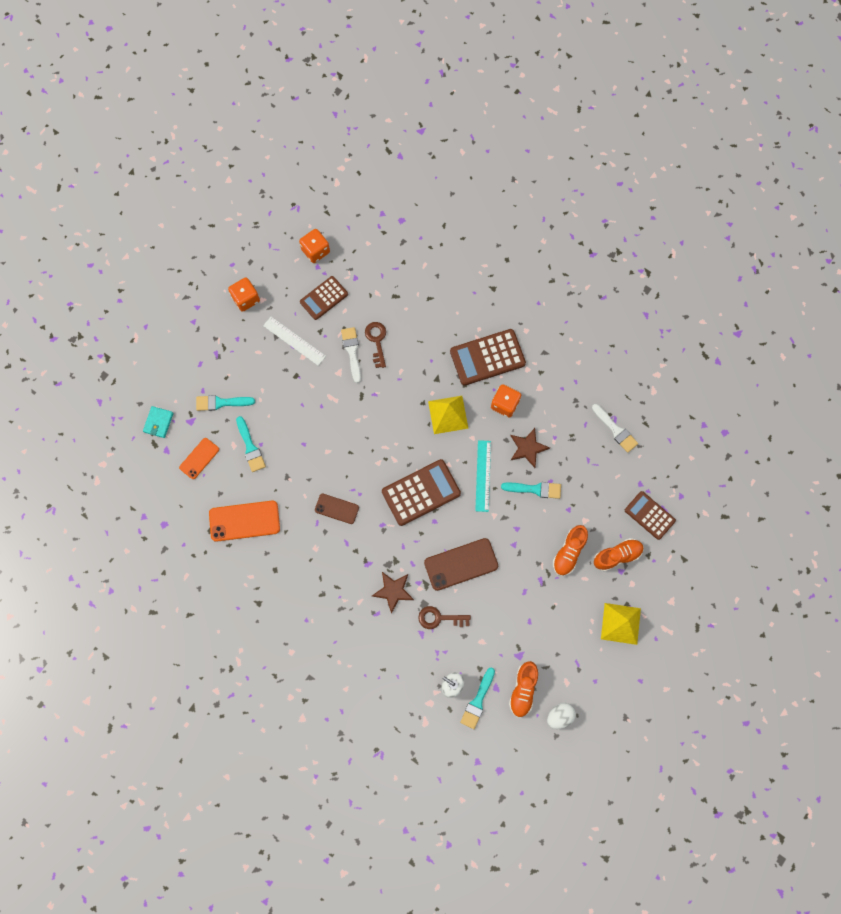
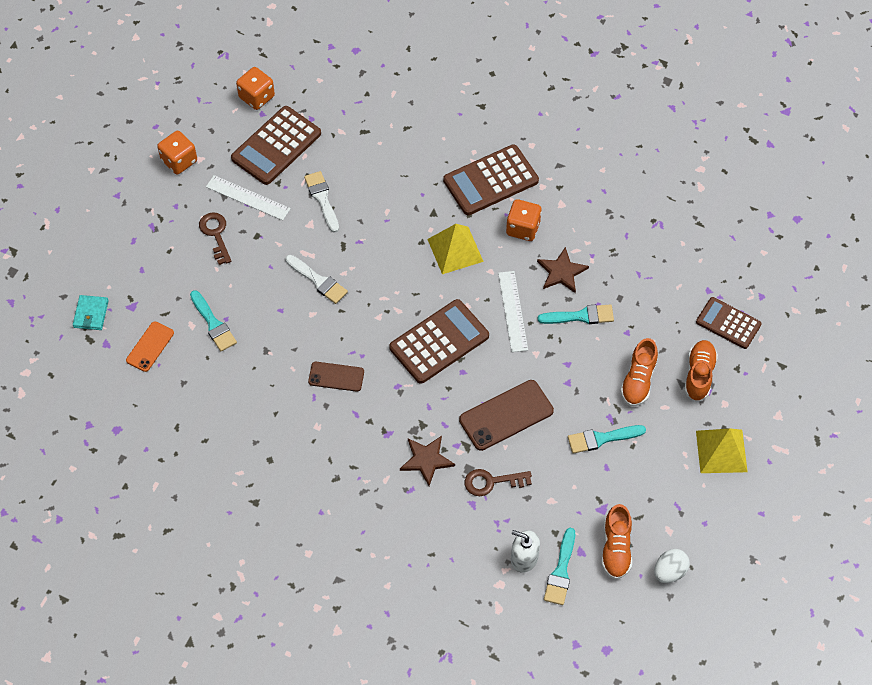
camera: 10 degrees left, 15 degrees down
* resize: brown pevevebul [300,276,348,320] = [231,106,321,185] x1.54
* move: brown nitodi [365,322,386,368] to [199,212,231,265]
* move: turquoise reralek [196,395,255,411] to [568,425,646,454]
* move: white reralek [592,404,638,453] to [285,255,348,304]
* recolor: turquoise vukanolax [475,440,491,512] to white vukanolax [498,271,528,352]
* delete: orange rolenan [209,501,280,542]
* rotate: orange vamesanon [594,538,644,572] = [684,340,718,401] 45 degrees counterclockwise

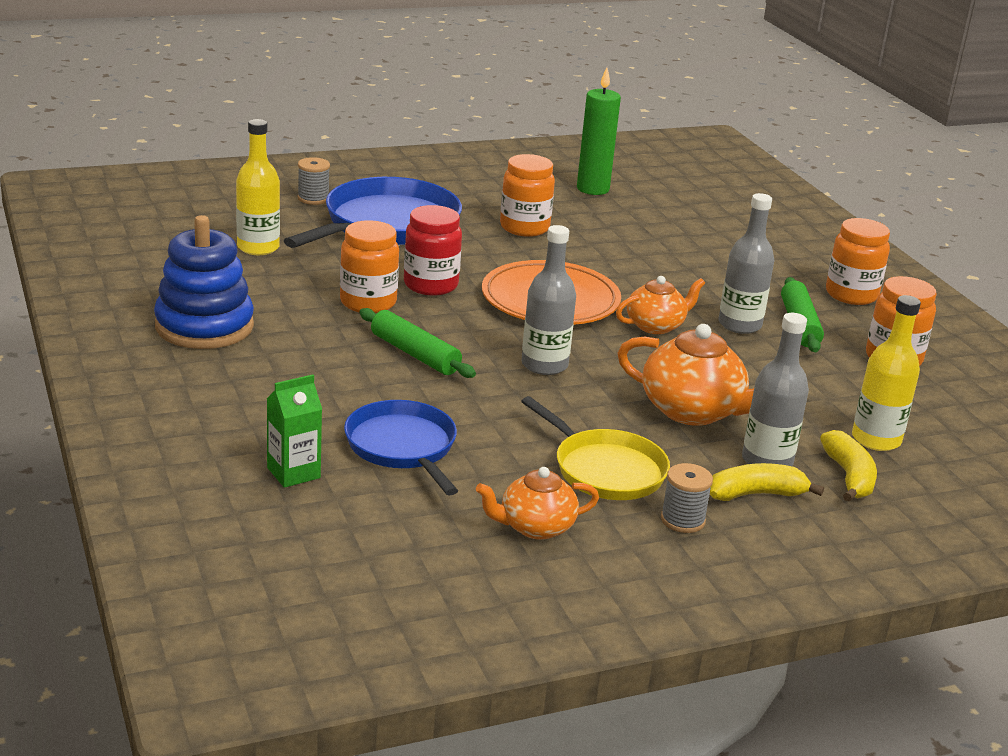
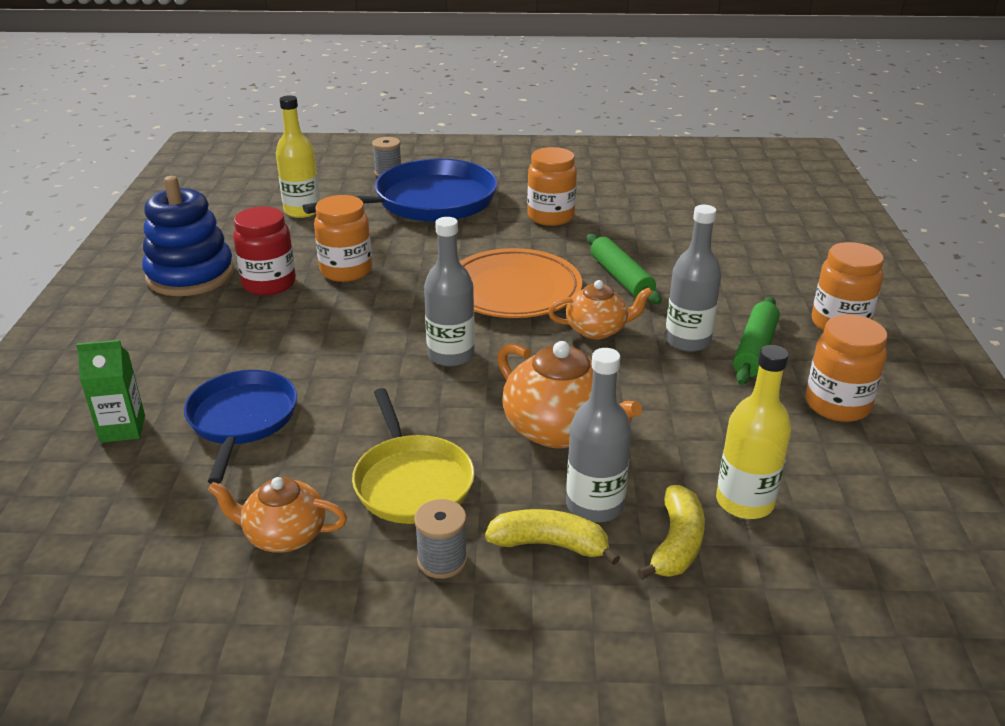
camera: 25 degrees right, 5 degrees up
* delete: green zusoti [577,68,621,195]
* move: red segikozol [404,205,462,296] to [233,206,296,296]
* move: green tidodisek [359,308,476,378] to [587,234,662,304]

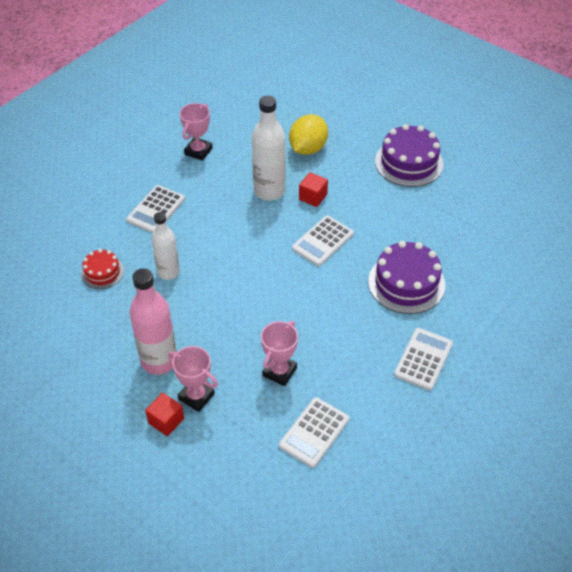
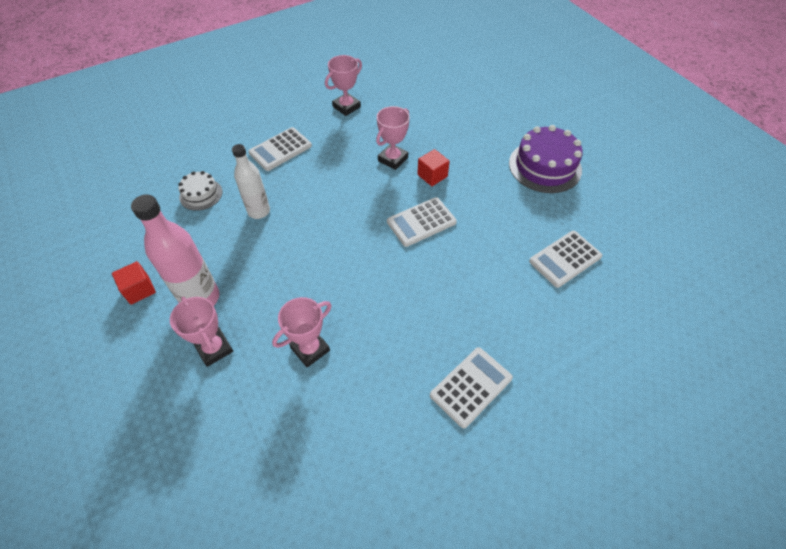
camera: 20 degrees right, 5 degrees up
* replace: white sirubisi [252,96,286,201] to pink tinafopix [376,106,410,170]
* delete: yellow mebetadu [289,114,328,155]
* delete: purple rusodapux [368,241,445,314]
* recolor: red rusodapux [81,249,124,289] to white rusodapux [178,171,222,211]
* move: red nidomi [145,392,184,436] to [112,261,156,305]
* move: white pevevebul [279,397,349,468] to [529,231,602,288]

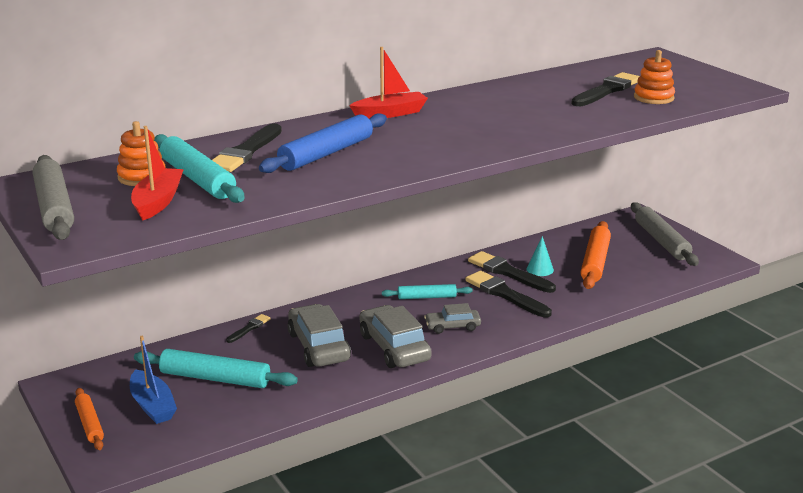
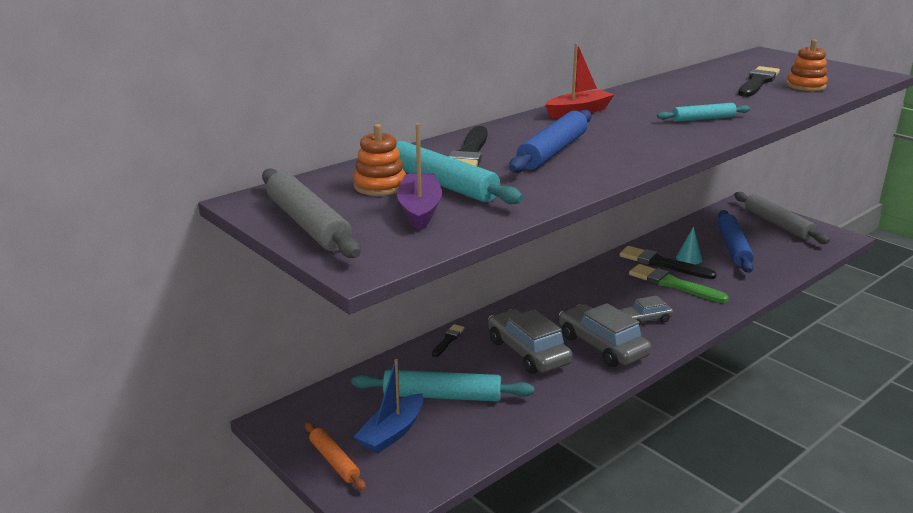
camera: 10 degrees left, 0 degrees up
* recolor: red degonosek [131,126,184,220] to purple degonosek [397,123,442,231]
* recolor: orange tidodisek [581,221,611,289] to blue tidodisek [718,210,754,273]
* recolor: black reralek [465,271,552,318] to green reralek [629,264,729,303]
* move: turquoise tidodisek [382,284,473,299] to [657,103,750,122]
* rotate: blue degonosek [130,336,177,424] = [354,359,423,454] 75 degrees clockwise

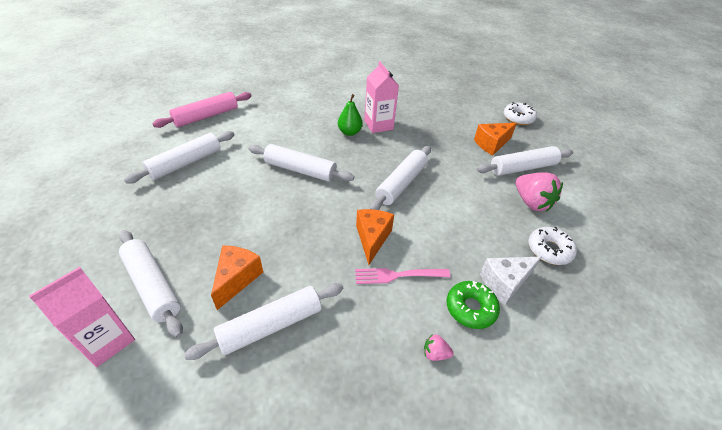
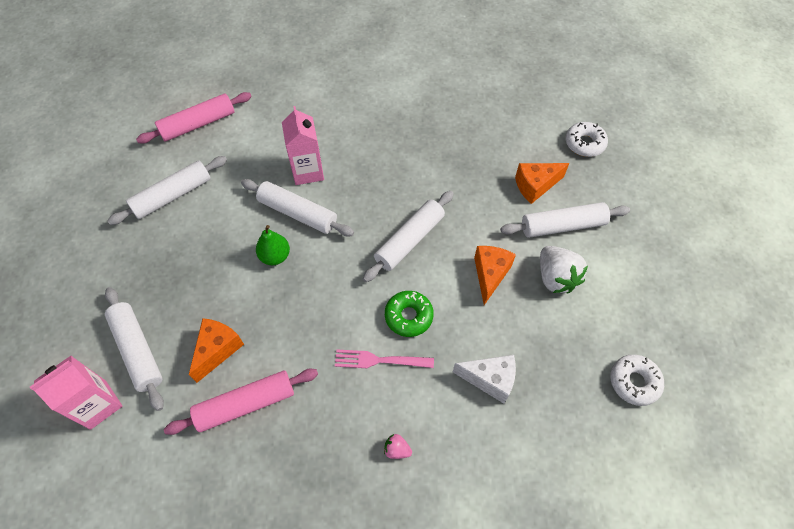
camera: 10 degrees right, 15 degrees up
* move: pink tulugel [364,61,399,133] to [282,106,324,185]
* move: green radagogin [338,94,363,136] to [256,225,290,265]
* recolor: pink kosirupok [515,172,563,211] to white kosirupok [540,246,588,293]
* move: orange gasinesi [356,209,394,265] to [474,246,516,305]
* move: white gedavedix [529,227,577,265] to [610,355,664,406]
* rotate: white gasinesi [480,257,541,305] = [453,355,516,404] 150 degrees counterclockwise
* move: green gedavedix [447,281,500,329] to [385,291,434,337]
* recolor: white tidodisek [184,283,344,360] to pink tidodisek [164,369,318,435]

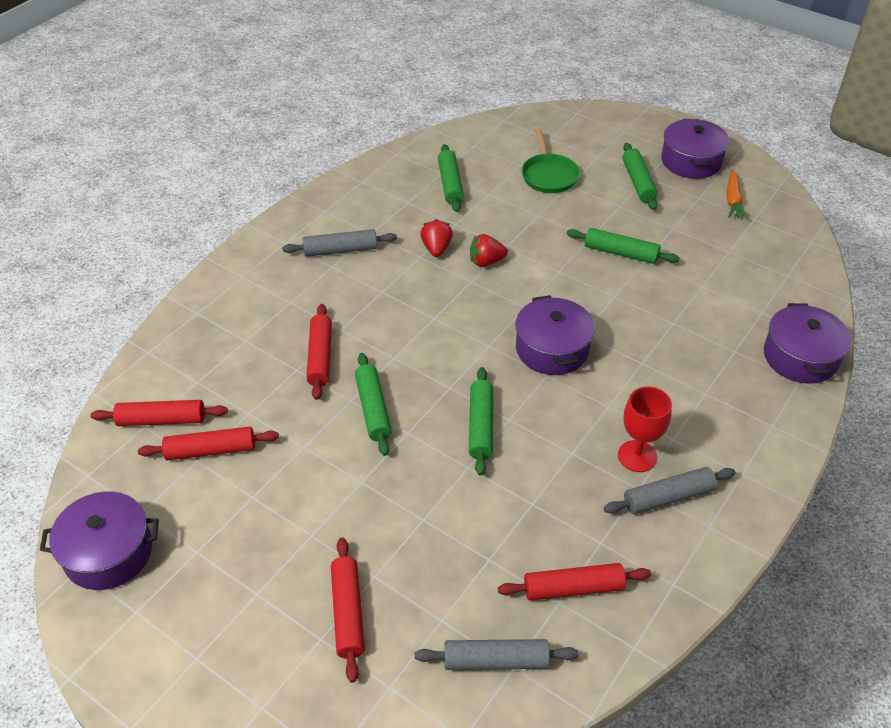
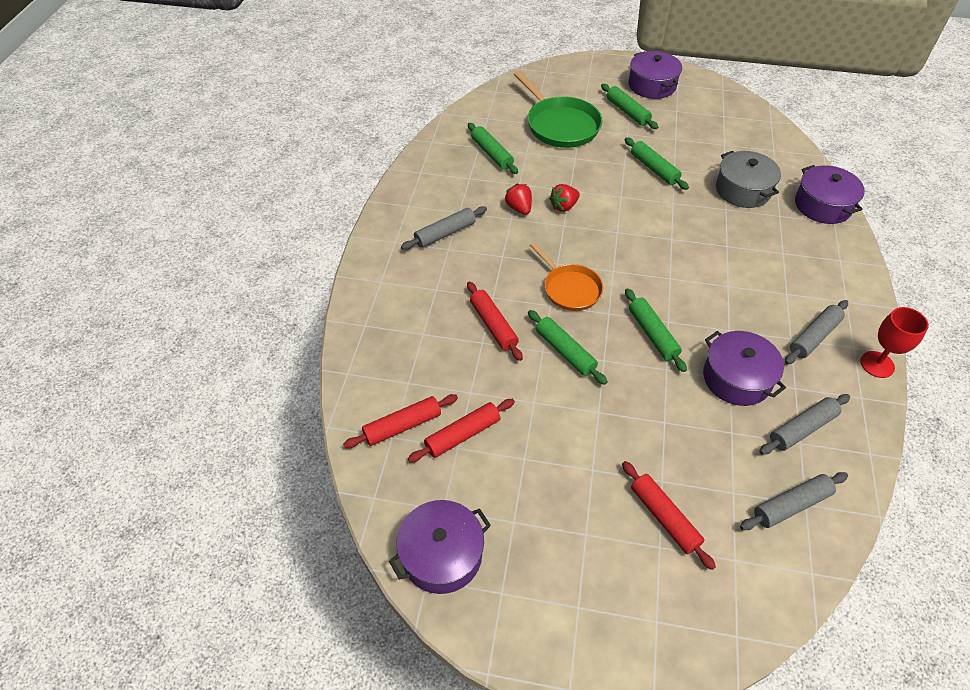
camera: 25 degrees left, 5 degrees up
* resize: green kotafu [522,128,580,193] = [514,71,603,148] x1.55
* delete: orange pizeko [727,169,748,219]
* rotate: green tidodisek [567,228,680,264] = [625,137,689,190] 60 degrees clockwise
* move: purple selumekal [515,295,595,375] to [703,331,786,406]
* move: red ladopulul [618,386,672,472] to [860,307,929,378]
* recolor: red tidodisek [498,563,651,601] to grey tidodisek [759,394,850,455]
* insert: grey selumekal [716,151,781,208]
* insert: orange kotafu [530,242,603,311]

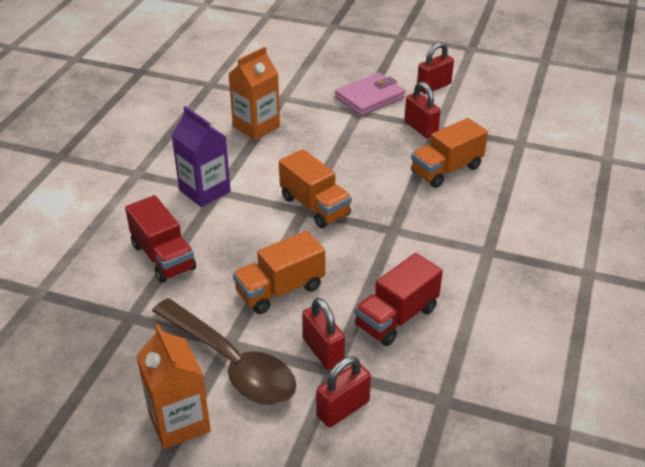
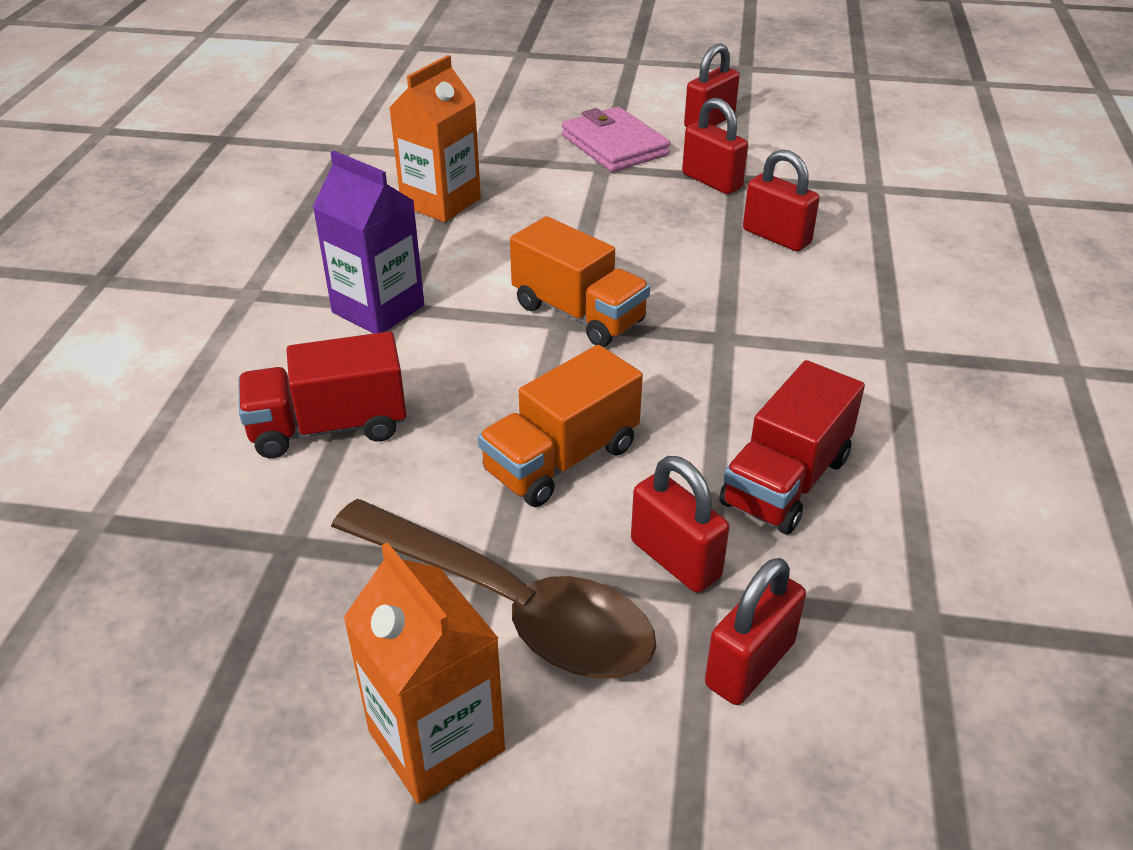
camera: 10 degrees left, 0 degrees up
* rotate: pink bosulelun [335,73,405,116] = [562,107,670,172] 75 degrees counterclockwise
* replace: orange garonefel [411,118,488,188] to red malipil [743,150,820,252]
* rotate: red garonefel [125,195,196,283] = [238,331,407,458] 120 degrees clockwise

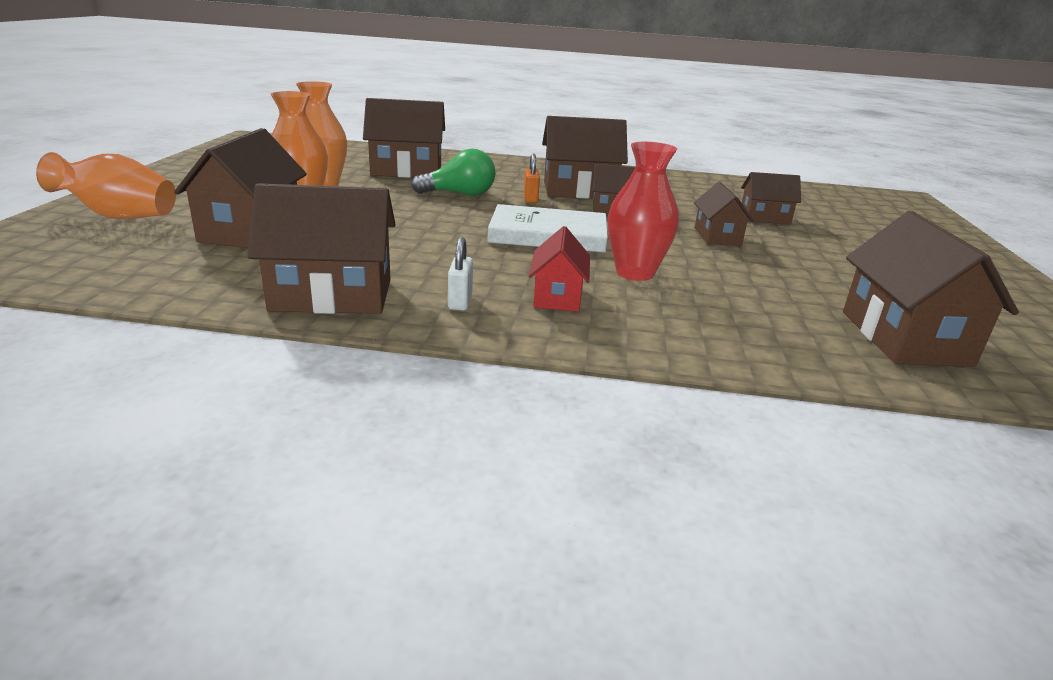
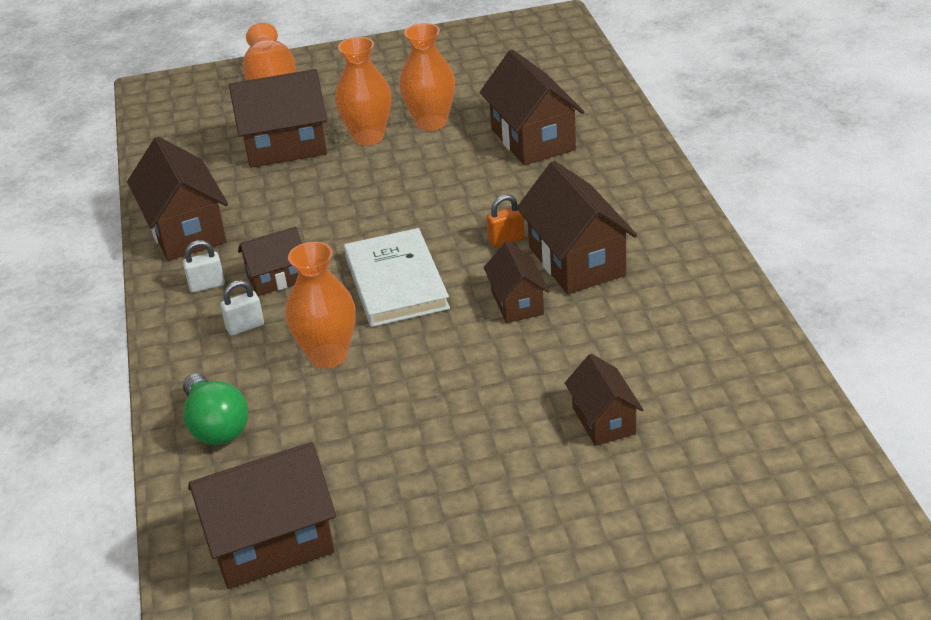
camera: 75 degrees right, 10 degrees up
* recolor: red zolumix [608,142,679,281] to orange zolumix [285,242,356,368]
* move: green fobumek [411,148,496,196] to [183,373,248,445]
* move: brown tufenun [694,182,754,246] to [238,227,302,296]
* replace: red tufenun [529,226,590,312] to white malipil [220,280,264,336]

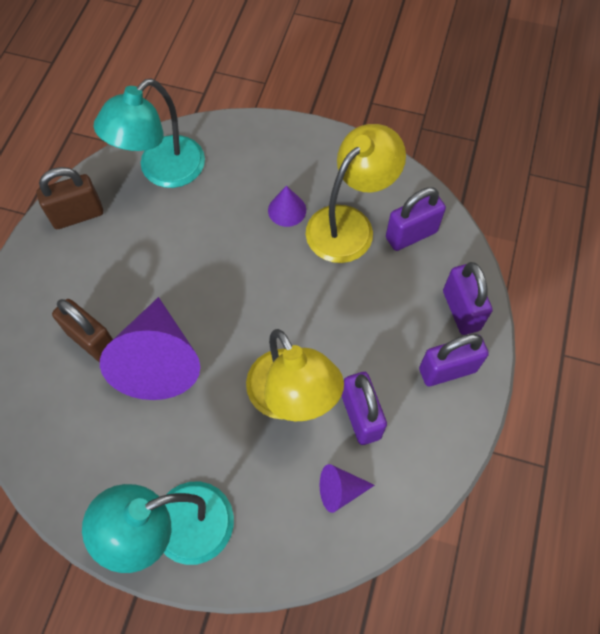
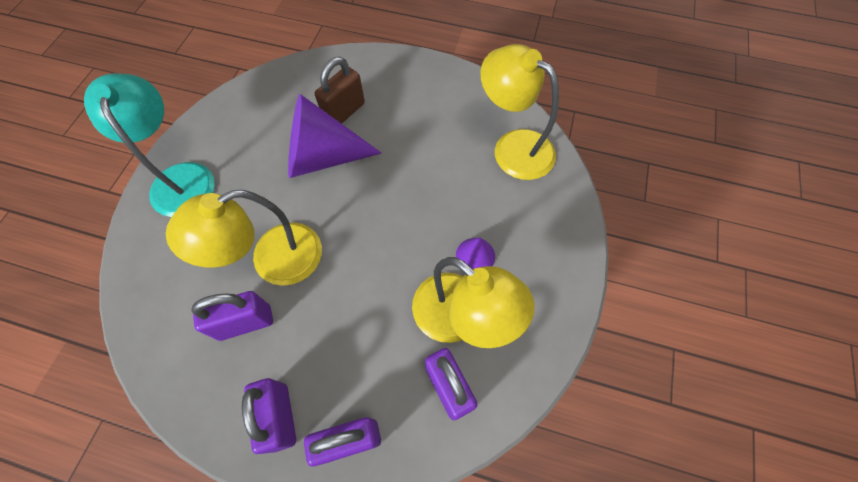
camera: 90 degrees right, 0 degrees up
* recolor: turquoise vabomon [94,78,205,188] to yellow vabomon [480,44,559,180]
* delete: brown malipil [37,167,103,229]
* delete: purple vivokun [320,464,375,513]

